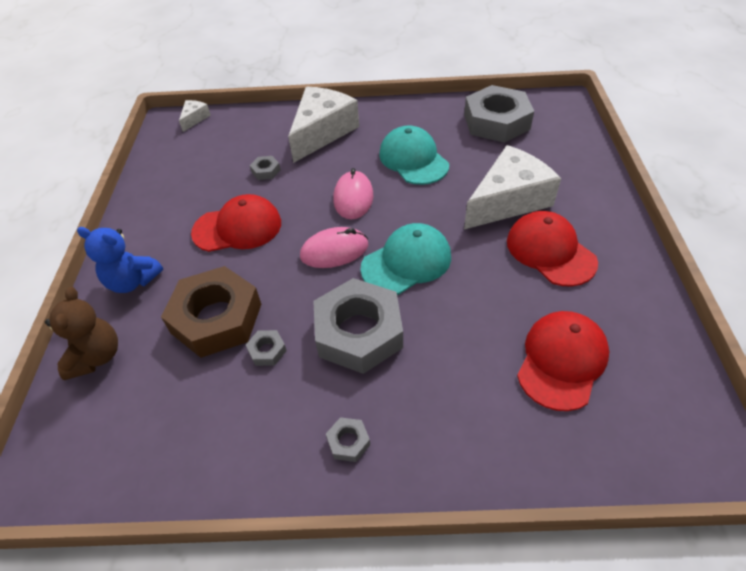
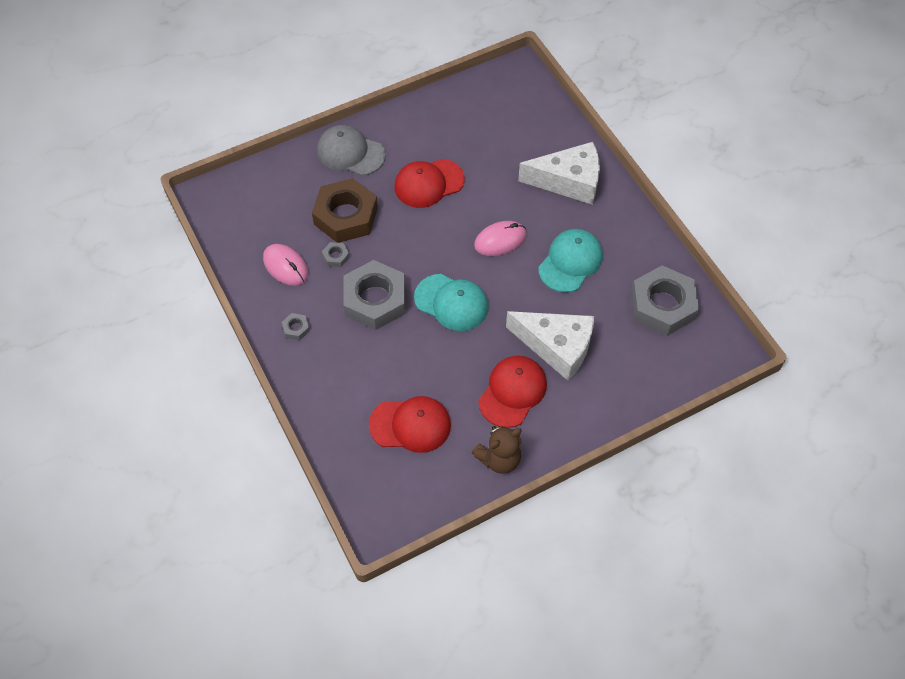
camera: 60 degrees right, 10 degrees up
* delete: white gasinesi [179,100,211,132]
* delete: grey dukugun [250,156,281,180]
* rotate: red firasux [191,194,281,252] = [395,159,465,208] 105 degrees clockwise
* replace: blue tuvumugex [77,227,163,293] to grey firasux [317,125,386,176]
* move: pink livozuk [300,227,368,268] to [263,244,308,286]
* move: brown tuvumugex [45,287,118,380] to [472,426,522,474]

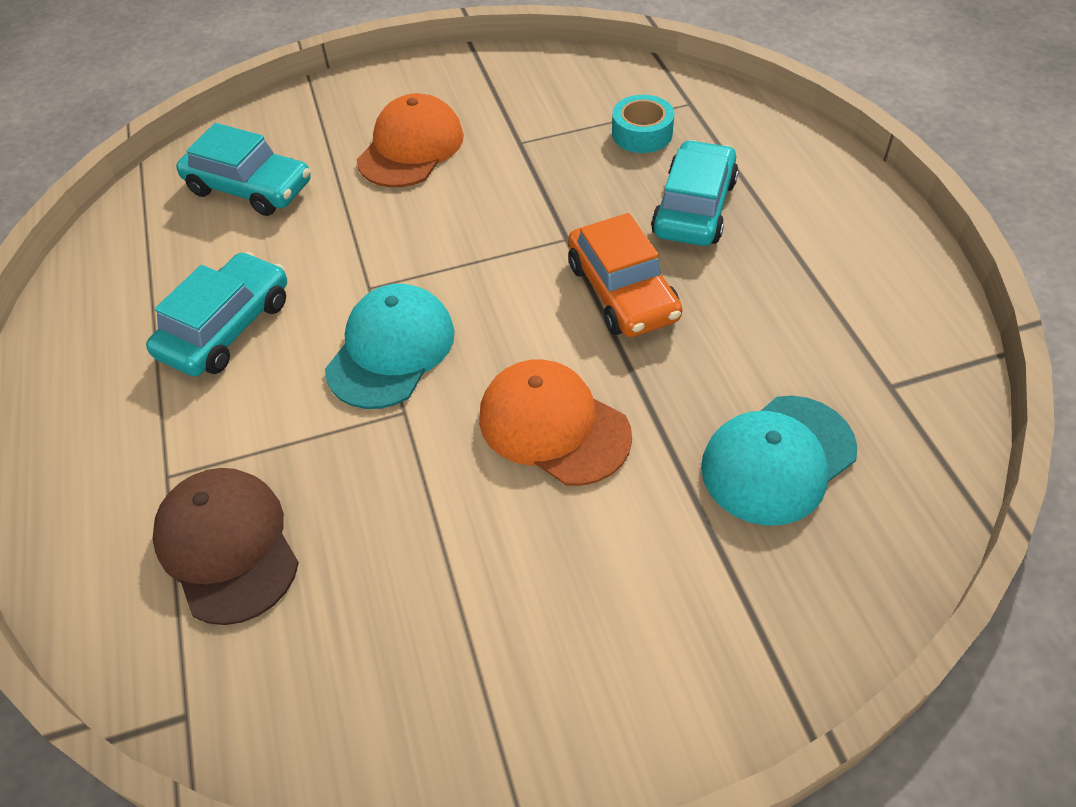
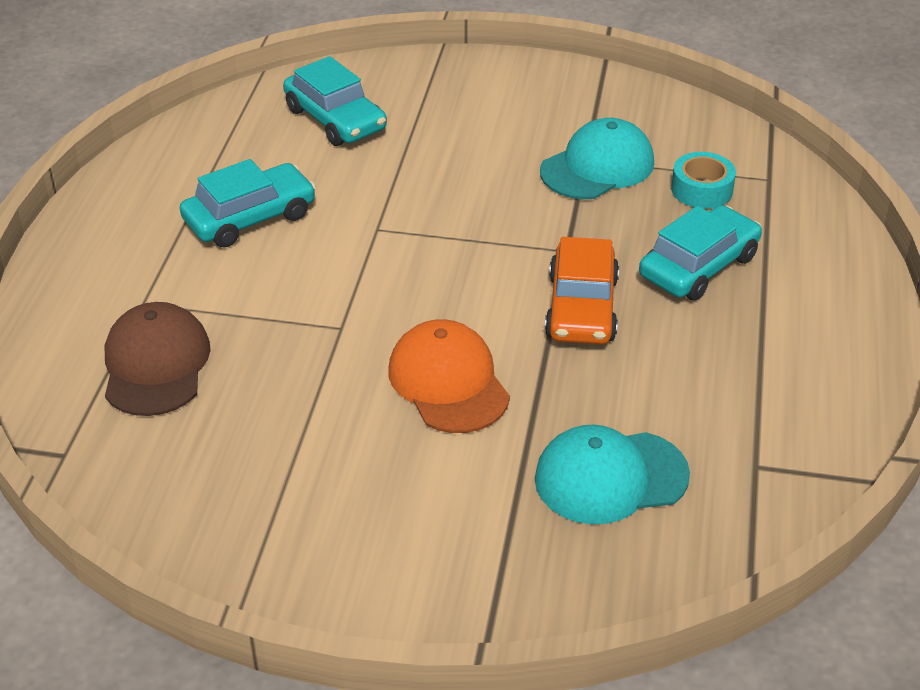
camera: 25 degrees right, 10 degrees down
* delete: orange firasux [357,93,464,187]
* move: turquoise firasux [325,284,455,409] to [540,118,654,199]

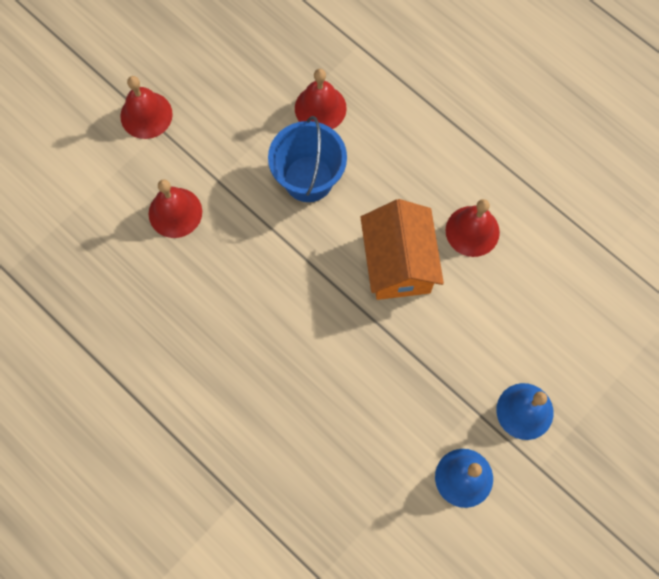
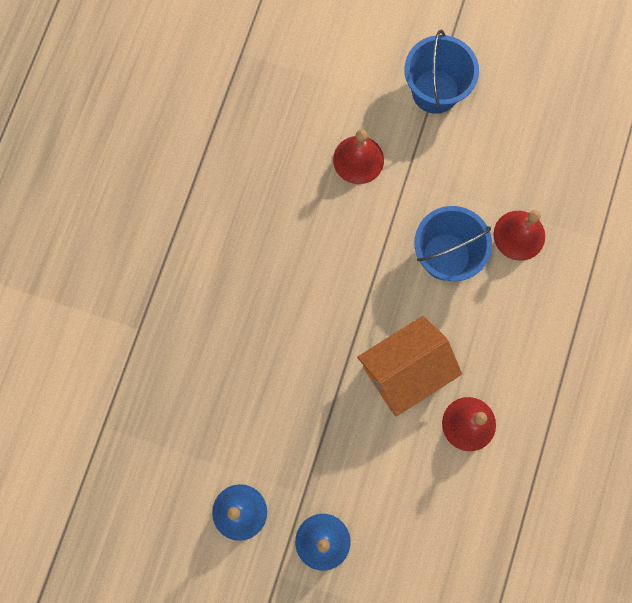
camera: 65 degrees right, 5 degrees up
* replace: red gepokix [120,76,173,139] to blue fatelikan [404,30,479,114]

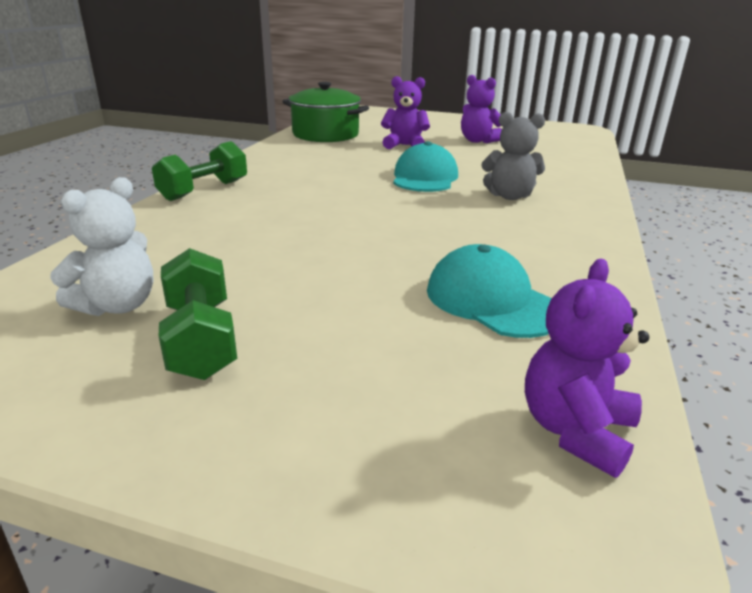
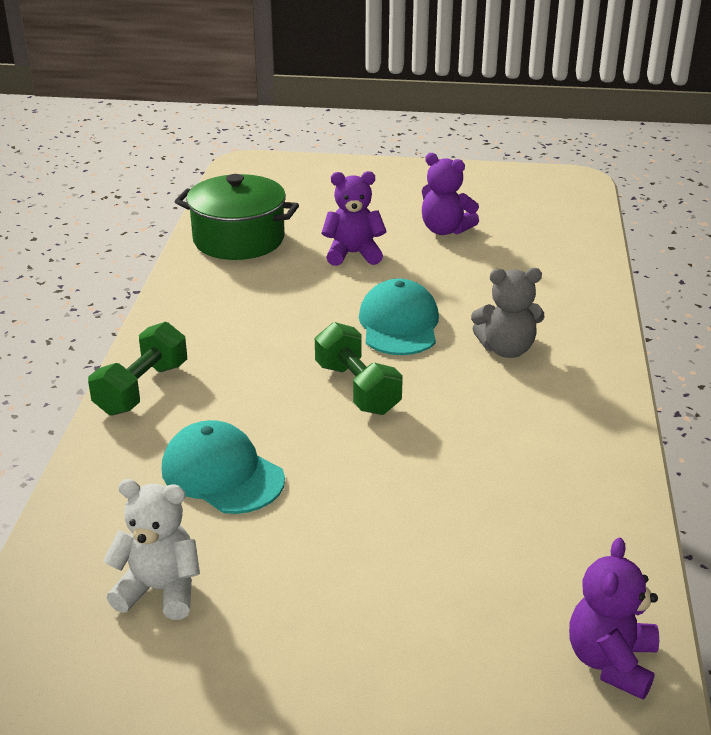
camera: 10 degrees left, 5 degrees up
* rotate: white tuvumugex [50,177,154,316] = [103,479,200,620] 105 degrees counterclockwise
* move: turquoise firasux [427,244,551,338] to [162,420,285,514]
* move: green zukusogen [159,248,237,380] to [315,322,403,415]

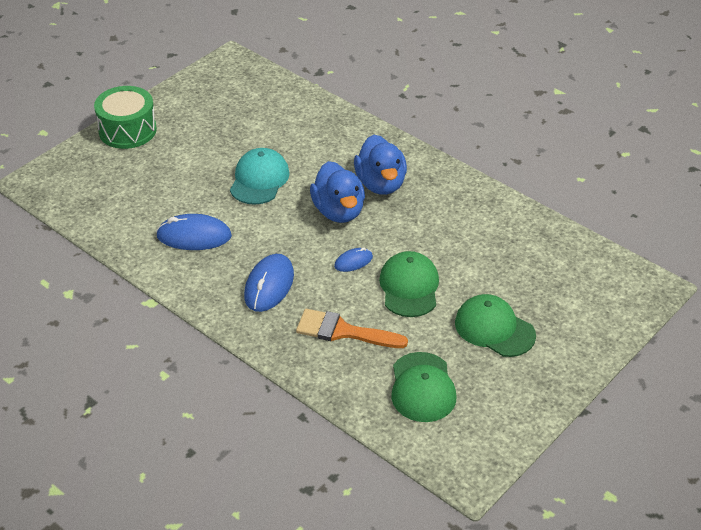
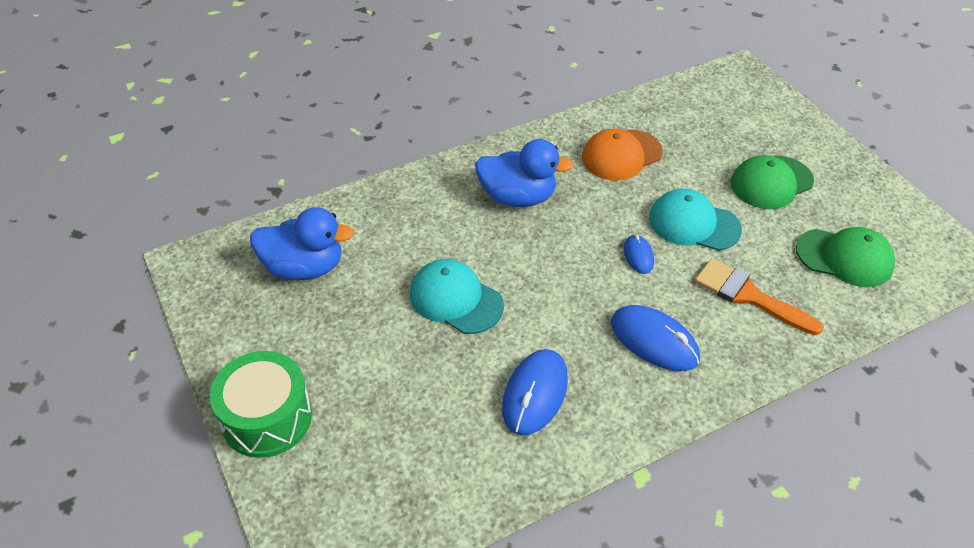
camera: 70 degrees left, 5 degrees up
* move: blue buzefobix [310,161,365,223] to [250,207,354,280]
* recolor: green firasux [379,251,439,317] to turquoise firasux [649,189,742,251]
* rotate: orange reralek [296,309,408,348] = [695,258,824,335] 90 degrees clockwise
* insert: orange firasux [582,129,663,181]

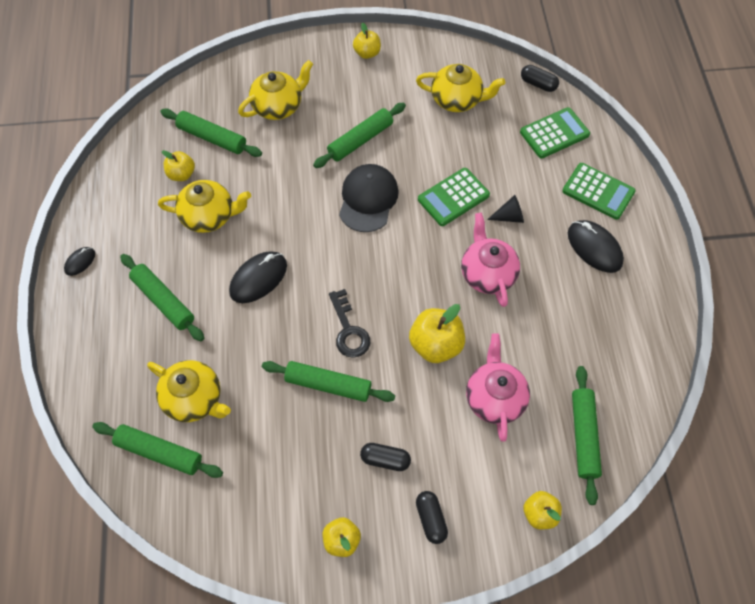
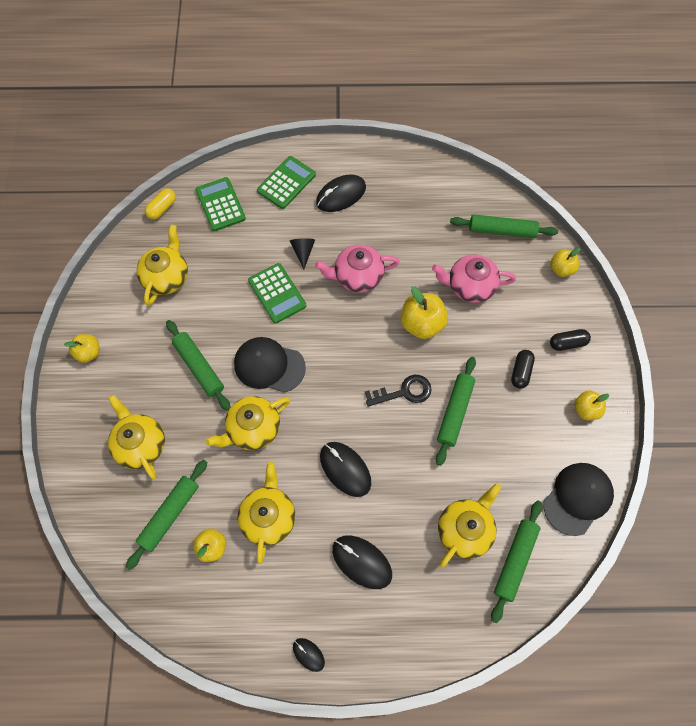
camera: 85 degrees left, 5 degrees up
* recolor: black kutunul [521,65,559,92] to yellow kutunul [145,188,176,220]
* replace: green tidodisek [120,254,204,341] to black livozuk [332,535,392,589]
* insert: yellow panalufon [206,396,290,450]
* insert: black firasux [543,463,614,536]

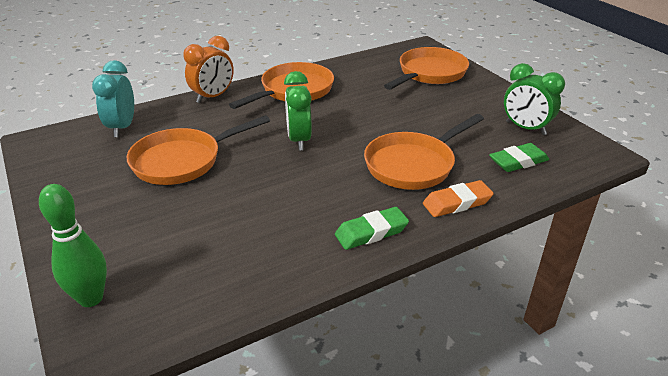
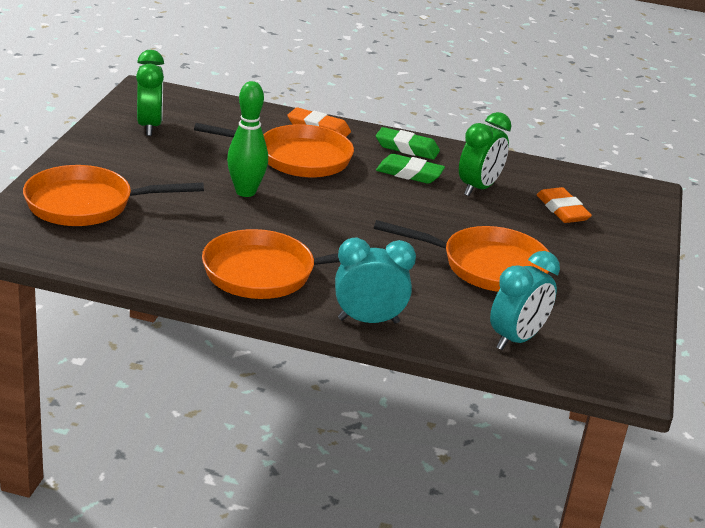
camera: 140 degrees left, 5 degrees down
* recolor: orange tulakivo [183,36,234,103] to turquoise tulakivo [335,238,416,324]
* move: green tulakivo [284,71,312,151] to [459,112,511,196]
* move: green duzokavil [489,143,549,172] to [376,154,445,184]
* move: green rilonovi [39,184,107,307] to [227,81,268,197]
* insert: orange duzokavil [537,187,592,223]

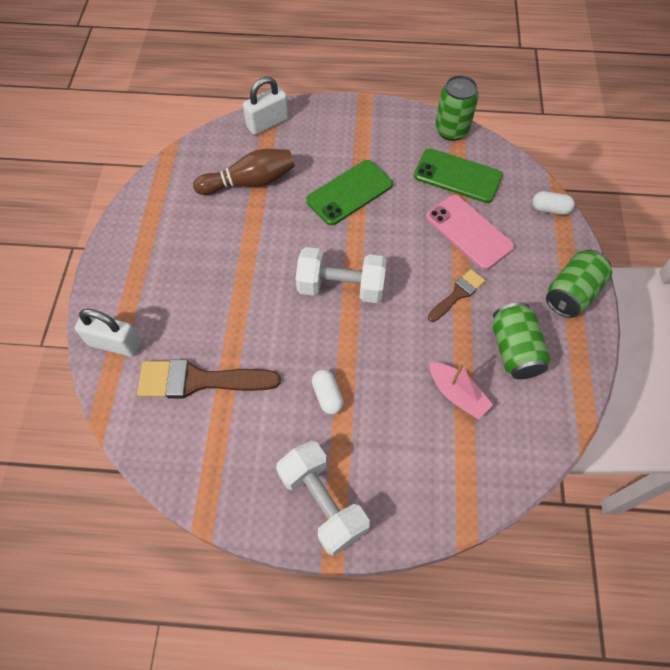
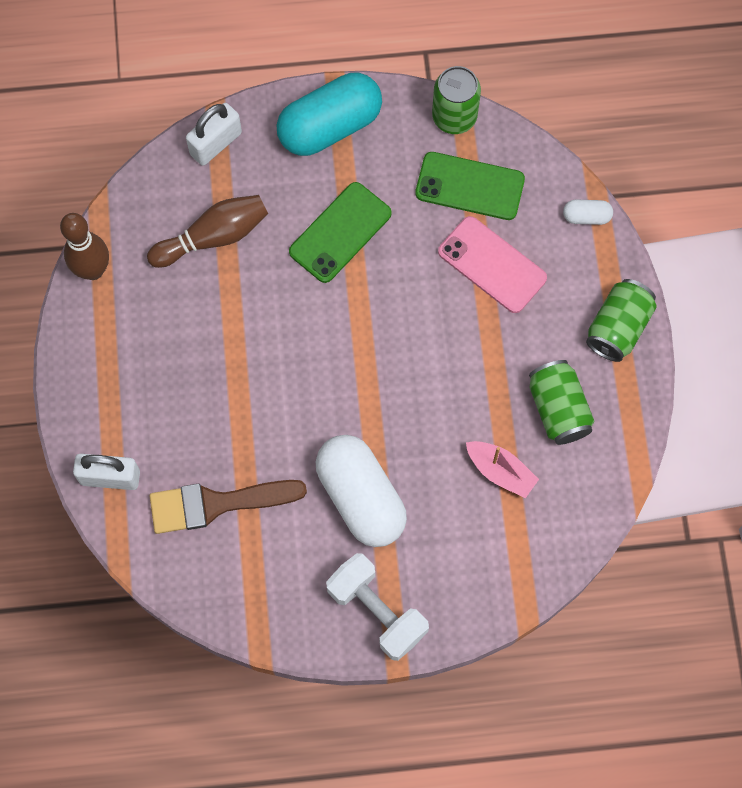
camera: 10 degrees left, 10 degrees up
* delete: white zukusogen [296,247,387,303]
* delete: brown reralek [428,269,485,322]
* resize: white kutunul [312,369,344,415] = [316,435,407,547] x2.30
* insert: turquoise kutunul [277,73,382,156]
* insert: brown rilonovi [60,213,109,280]

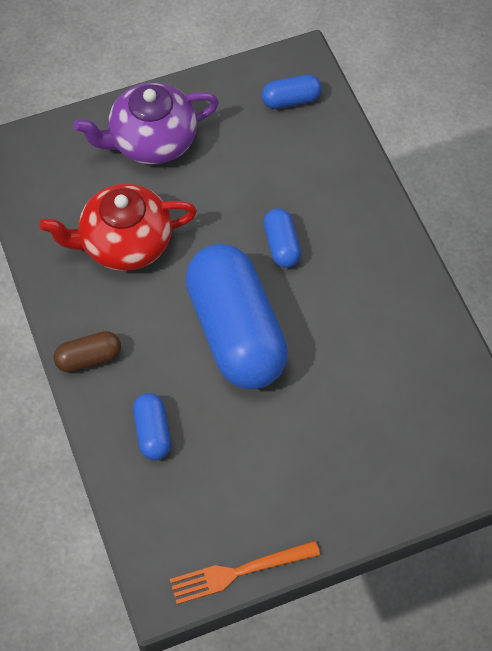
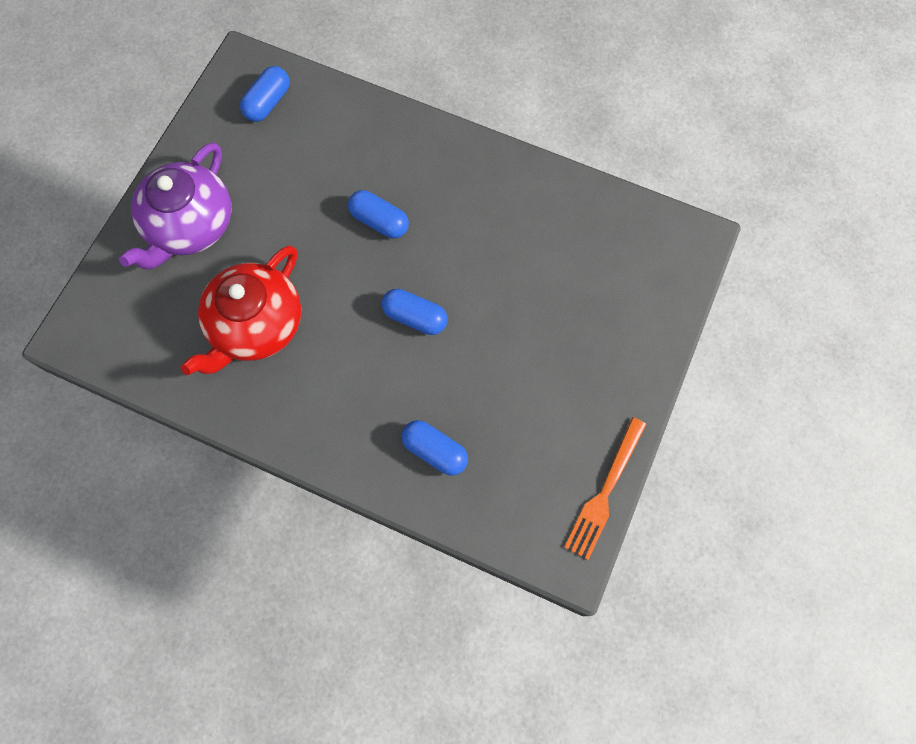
camera: 45 degrees left, 10 degrees up
* resize: blue kutunul [185,244,288,389] = [382,289,448,335] x0.43
* delete: brown kutunul [54,331,121,373]

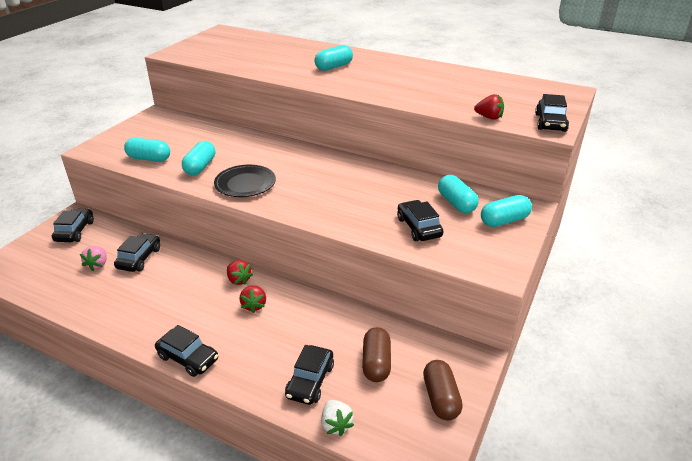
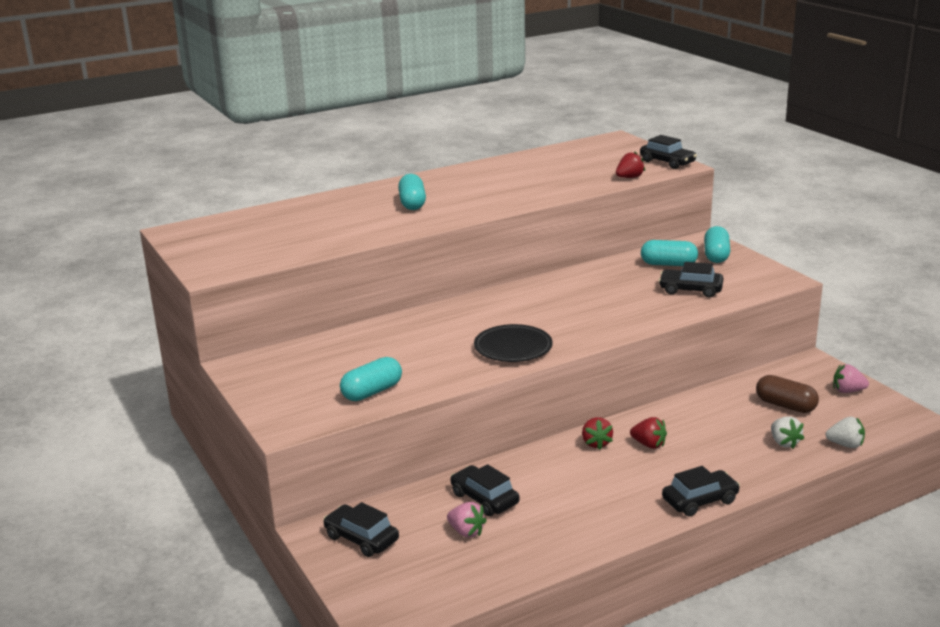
camera: 55 degrees left, 10 degrees down
* delete: turquoise kutunul [182,141,215,175]
* rotate: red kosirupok [227,260,253,285] = [582,417,613,450] 90 degrees clockwise
* replace: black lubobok [285,345,334,405] to white kosirupok [771,416,804,449]
* replace: brown kutunul [423,360,463,420] to pink kosirupok [833,364,869,393]

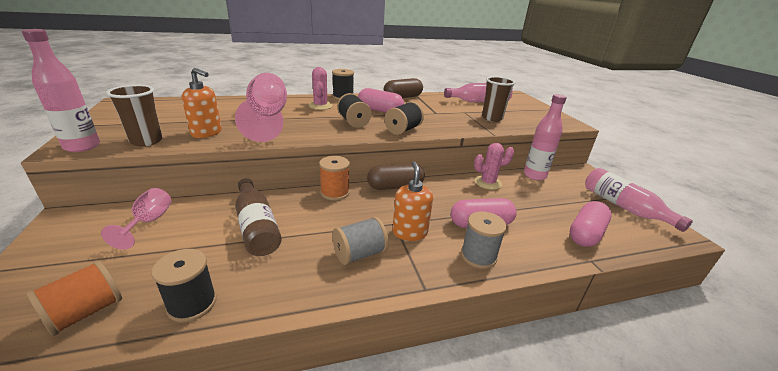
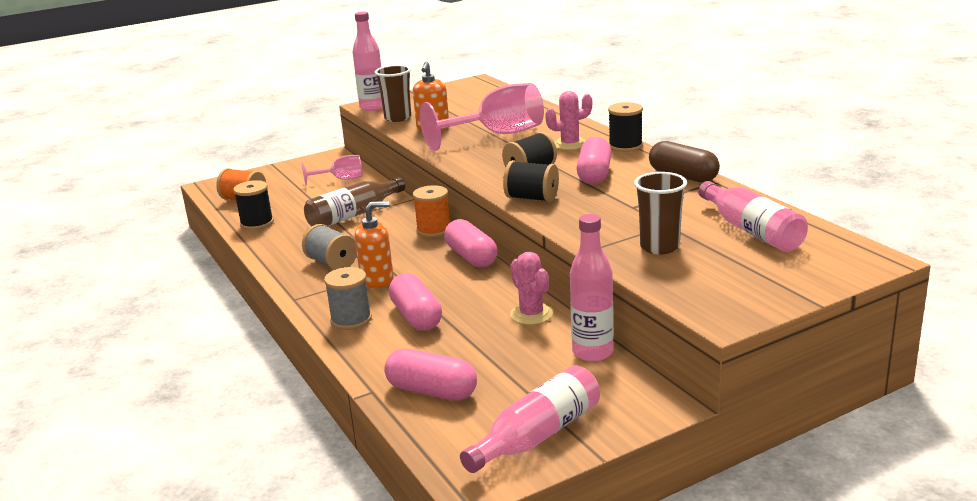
camera: 80 degrees right, 5 degrees down
* recolor: brown kutunul [367,164,425,190] to pink kutunul [444,219,497,268]

